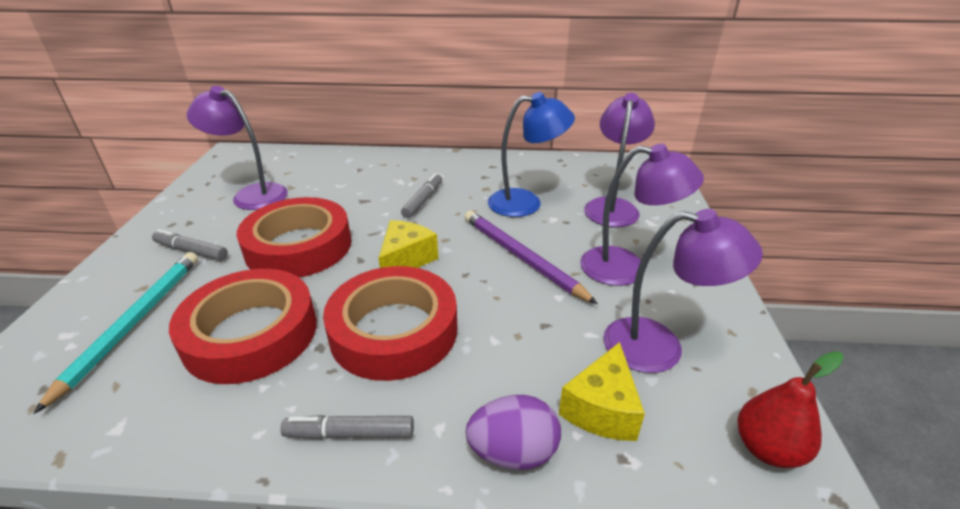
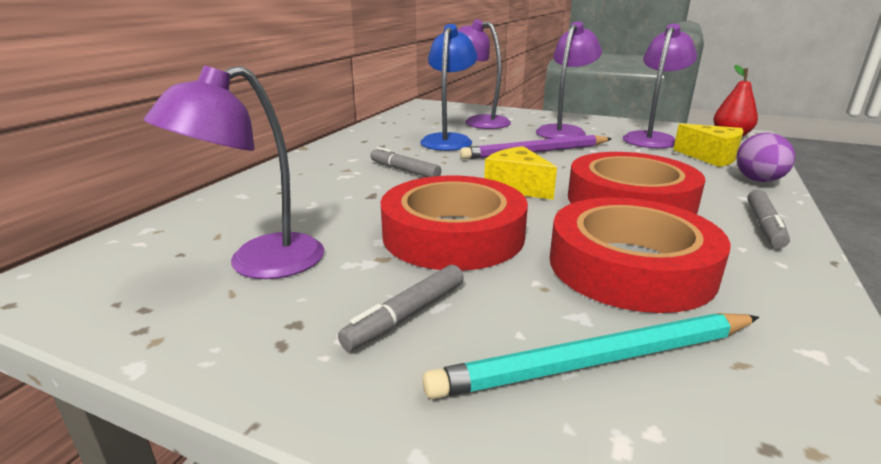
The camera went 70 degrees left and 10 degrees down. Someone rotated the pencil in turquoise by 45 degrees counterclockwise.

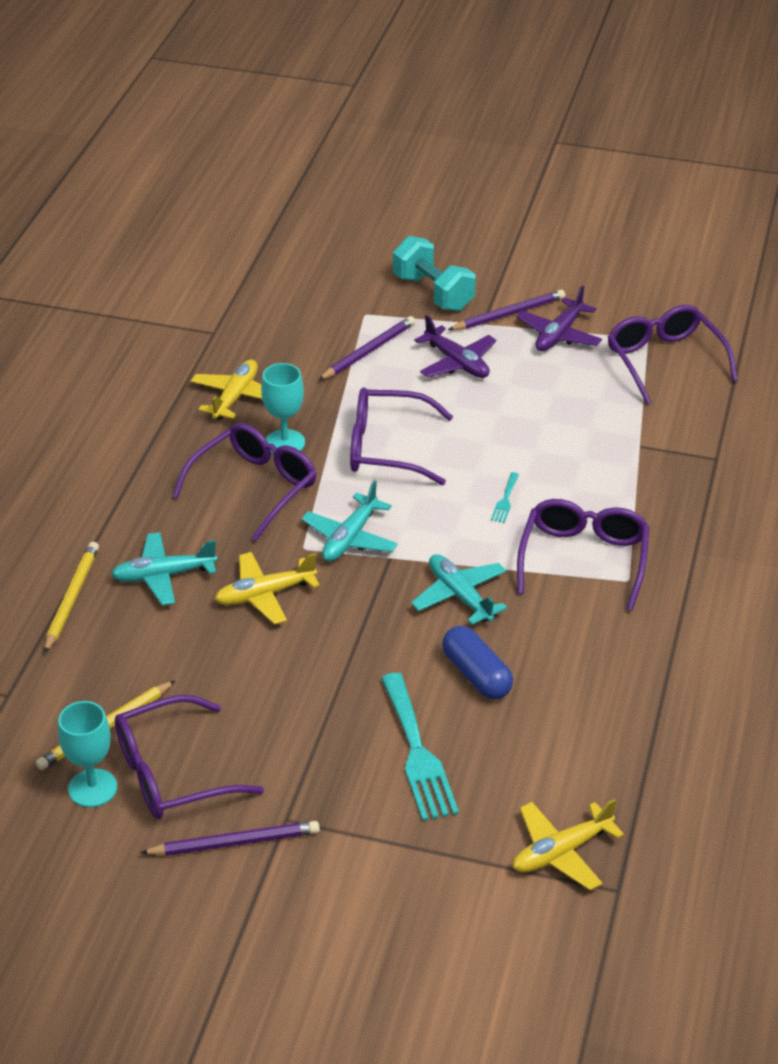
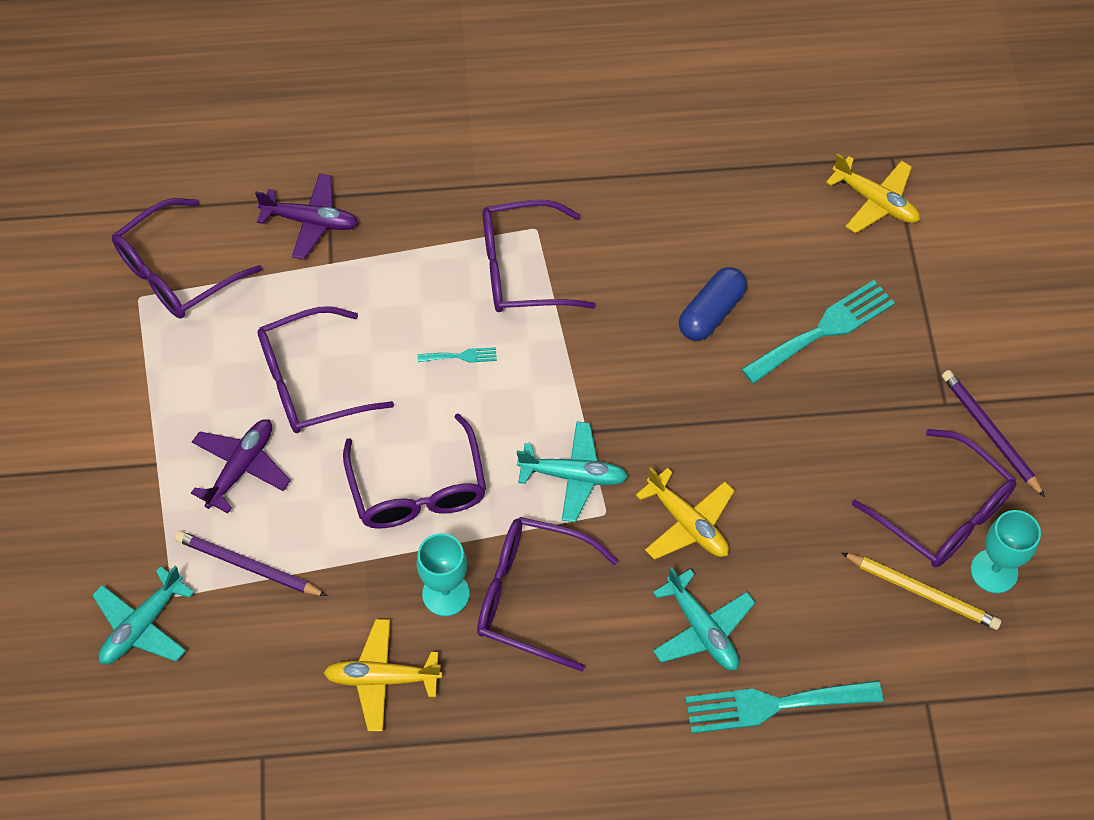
The camera went 110 degrees left and 20 degrees up. Someone swapped the pencil in yellow (no. 1 from left) for the fork in turquoise (no. 2 from left). Someone took away the dumbbell in turquoise. Someone carried the plane in turquoise (no. 3 from left in the first image). Someone took away the pencil in purple (no. 3 from left). Someone carried the plane in purple (no. 2 from left). Someone put down the glasses in purple (no. 2 from left).

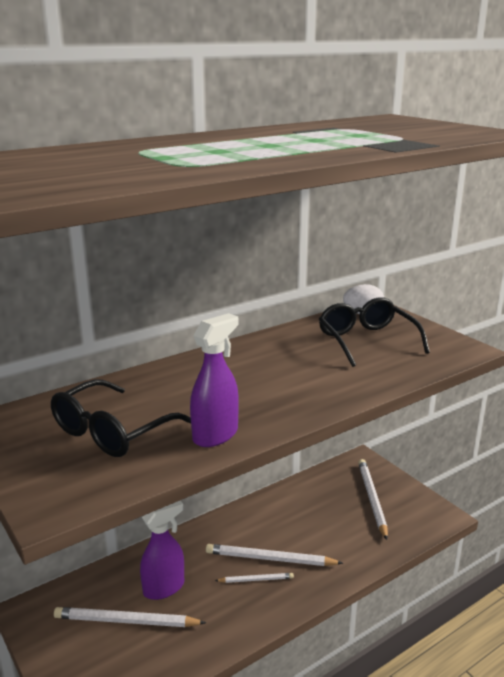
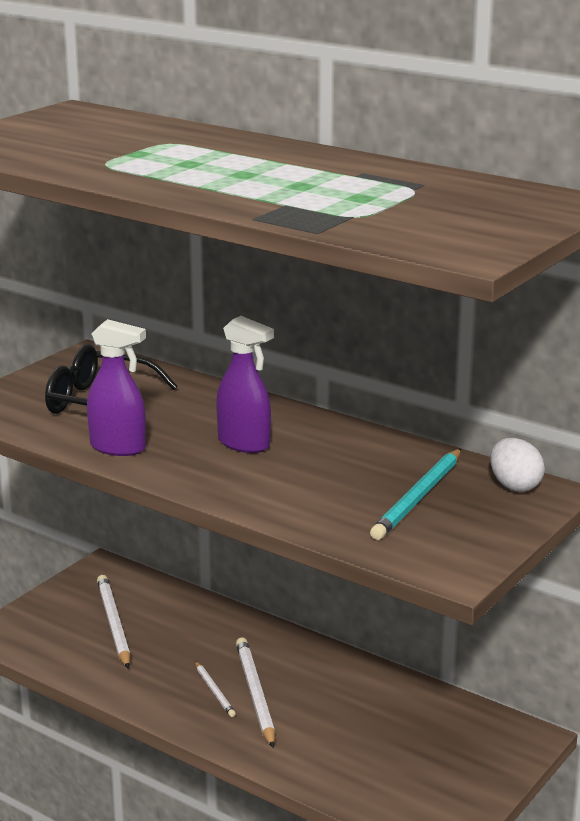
The camera went 70 degrees right and 0 degrees up. Someone carried the spray bottle in purple (no. 1 from left in the first image). Someone swapped the glasses in black (no. 2 from left) for the pencil in turquoise. Someone took away the pencil in white (no. 4 from left).

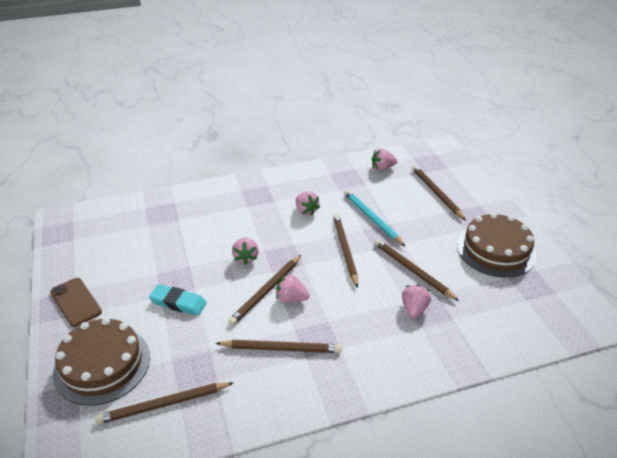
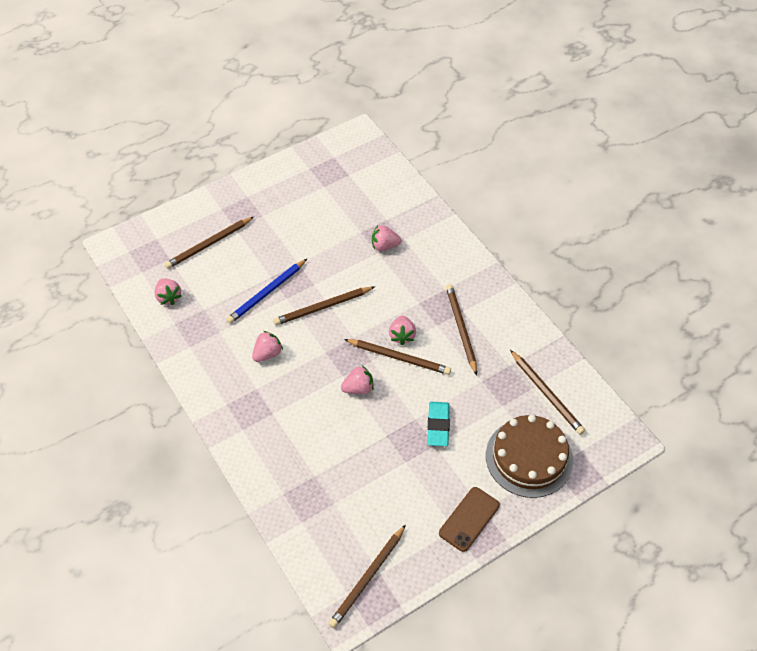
The camera went 105 degrees left and 15 degrees up. Someone repainted the pencil in turquoise, which became the pencil in blue. Someone carried the pencil in brown (no. 5 from left in the first image). Someone took away the cake in brown (no. 2 from left).

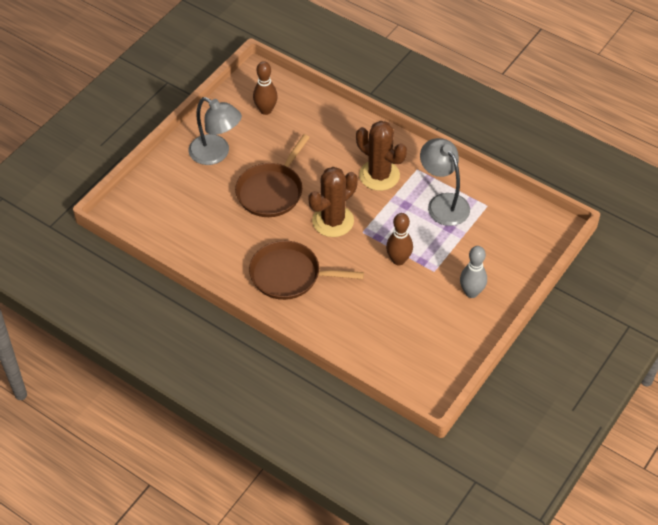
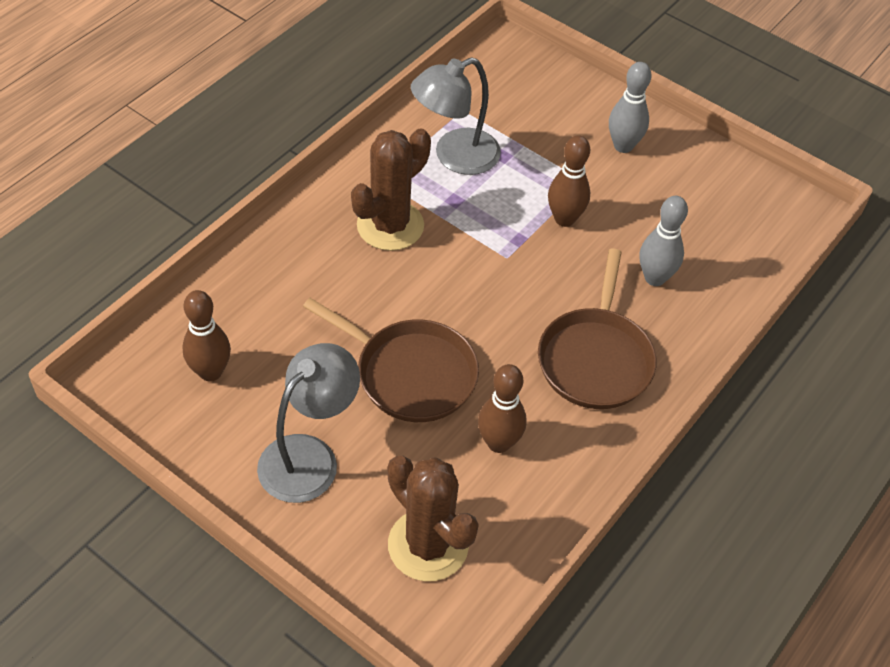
The camera went 90 degrees left and 0 degrees up. Someone carried the cactus in brown (no. 1 from left in the first image). Someone put down the bowling pin in brown (no. 2 from left). Someone put down the bowling pin in grey (no. 2 from left).

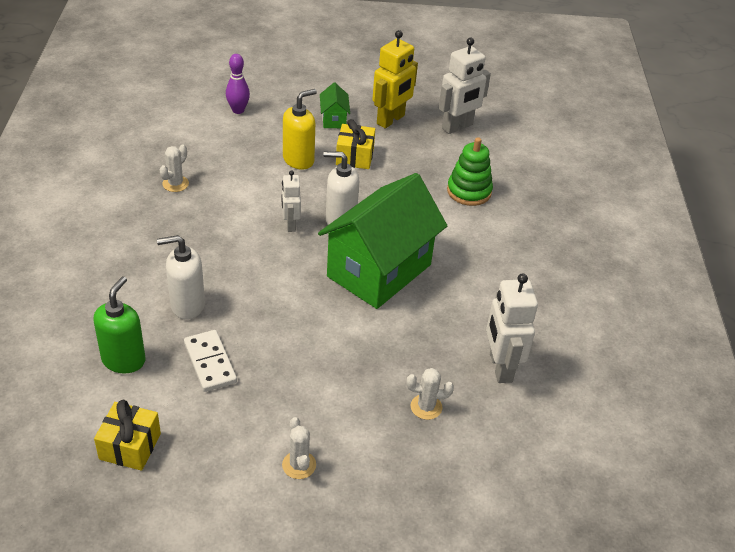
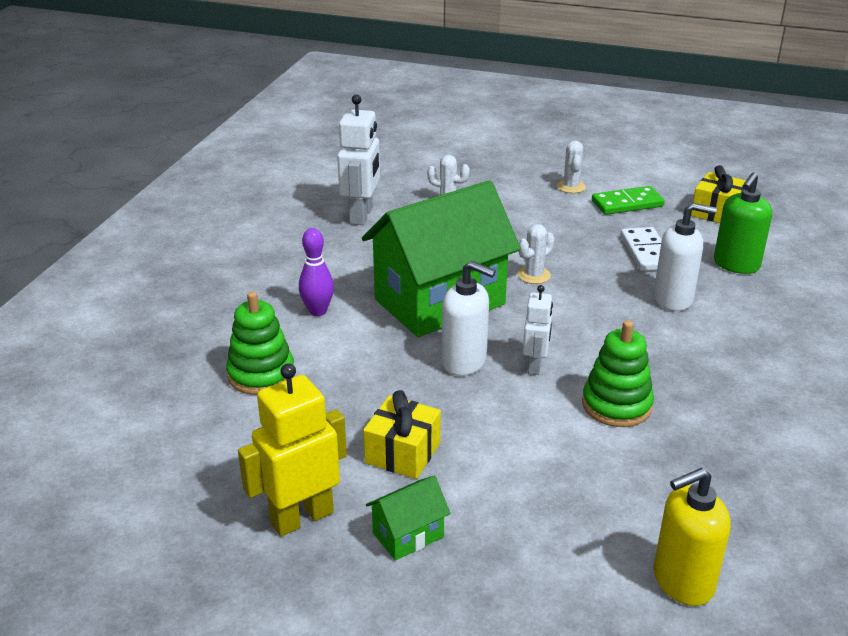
The camera went 160 degrees left and 10 degrees down. Someone carried the cactus in white (no. 1 from left in the first image). Someone carried the bowling pin in purple. Someone carried the soap dispenser in yellow. Someone rotated the house in green (no. 1 from left) by 45 degrees clockwise. Someone took away the robot in white (no. 2 from left). Someone put down the stacking toy in green (no. 2 from left). Someone put down the domino in green.

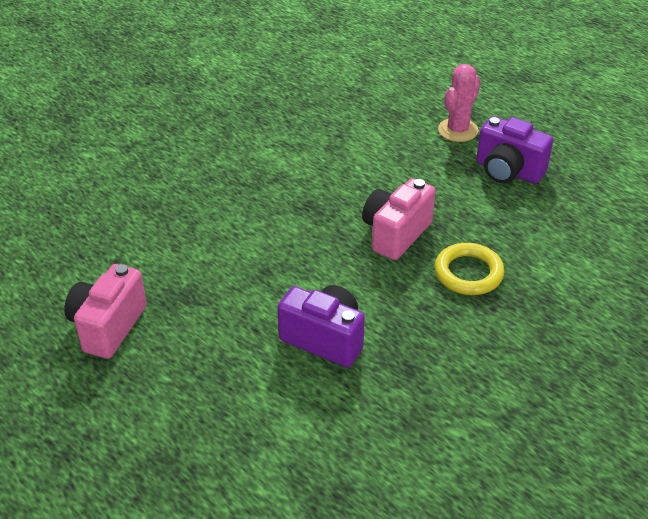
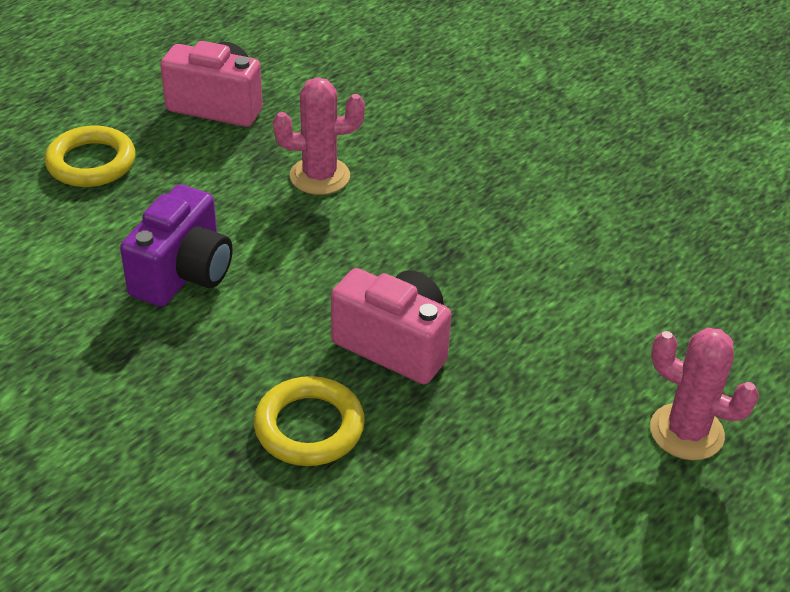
The camera went 85 degrees right and 0 degrees up. Someone took away the camera in purple (no. 2 from left). Someone put down the ring in yellow (no. 1 from left). Someone put down the cactus in pink (no. 1 from left).

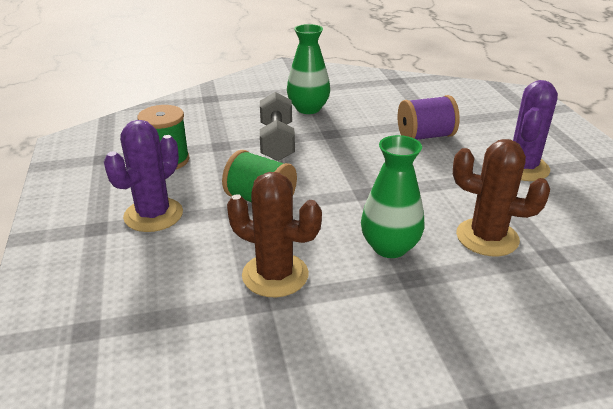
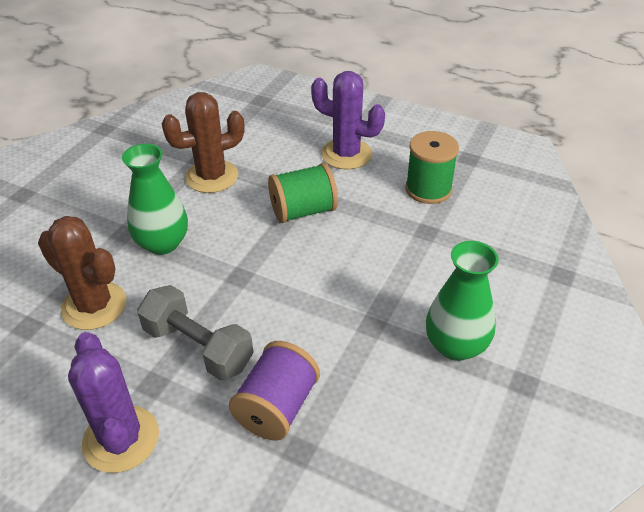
The camera went 130 degrees right and 10 degrees up. Someone rotated the cactus in purple (no. 1 from left in the first image) by 45 degrees counterclockwise. Someone carried the dumbbell in grey. Someone rotated the cactus in brown (no. 2 from left in the first image) by 60 degrees clockwise.

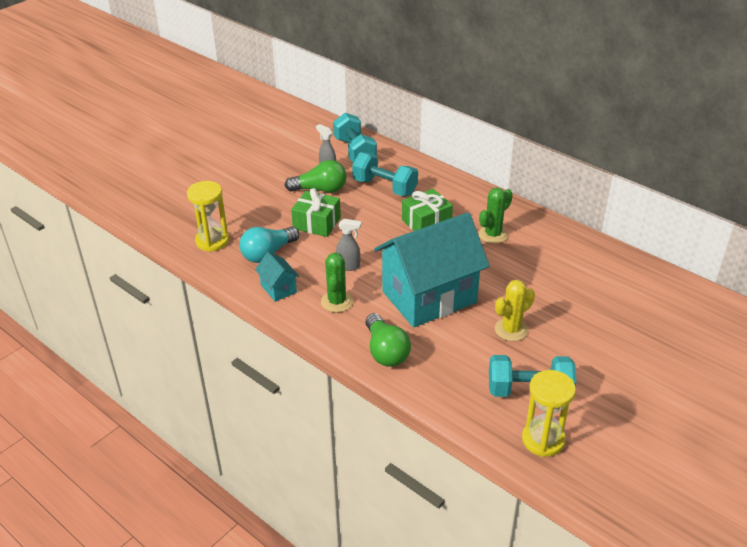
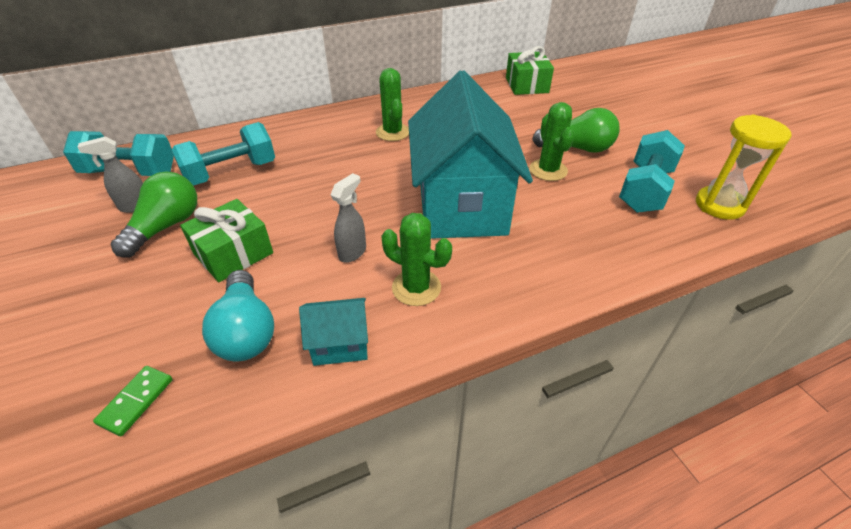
The camera went 65 degrees left and 5 degrees up. Someone swapped the hourglass in yellow (no. 1 from left) for the domino in green. Someone carried the light bulb in green (no. 2 from left). Someone carried the gift in green (no. 2 from left). Someone repainted the cactus in yellow, which became the cactus in green (no. 3 from left).

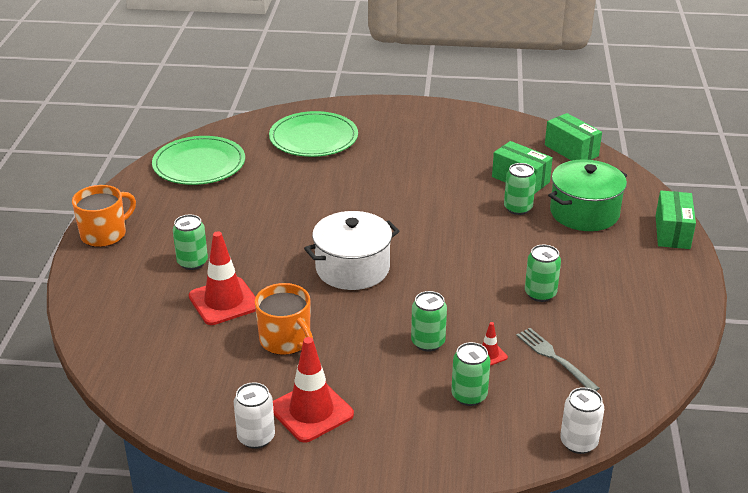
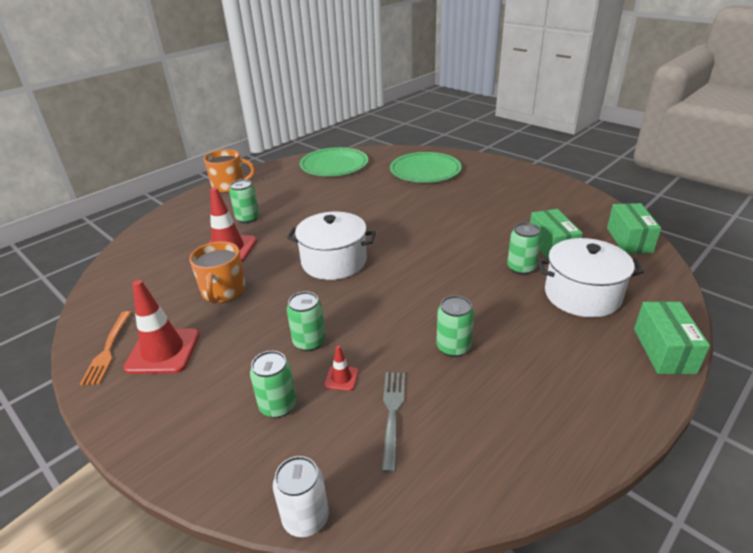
The camera went 40 degrees right and 0 degrees up. Someone swapped the can in white (no. 1 from left) for the fork in orange. Someone repainted the pot in green, which became the pot in white (no. 2 from left). Someone rotated the box in green (no. 3 from left) by 45 degrees counterclockwise.

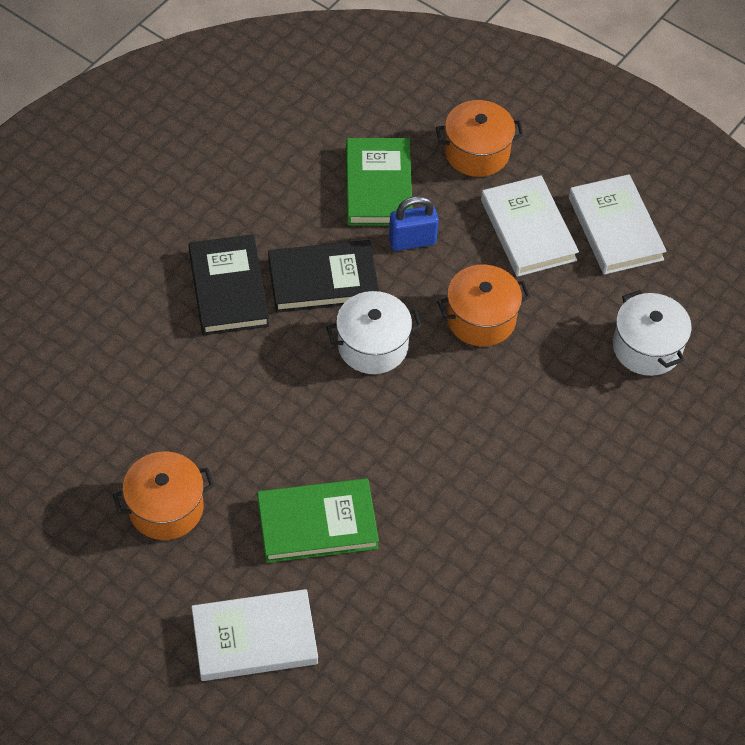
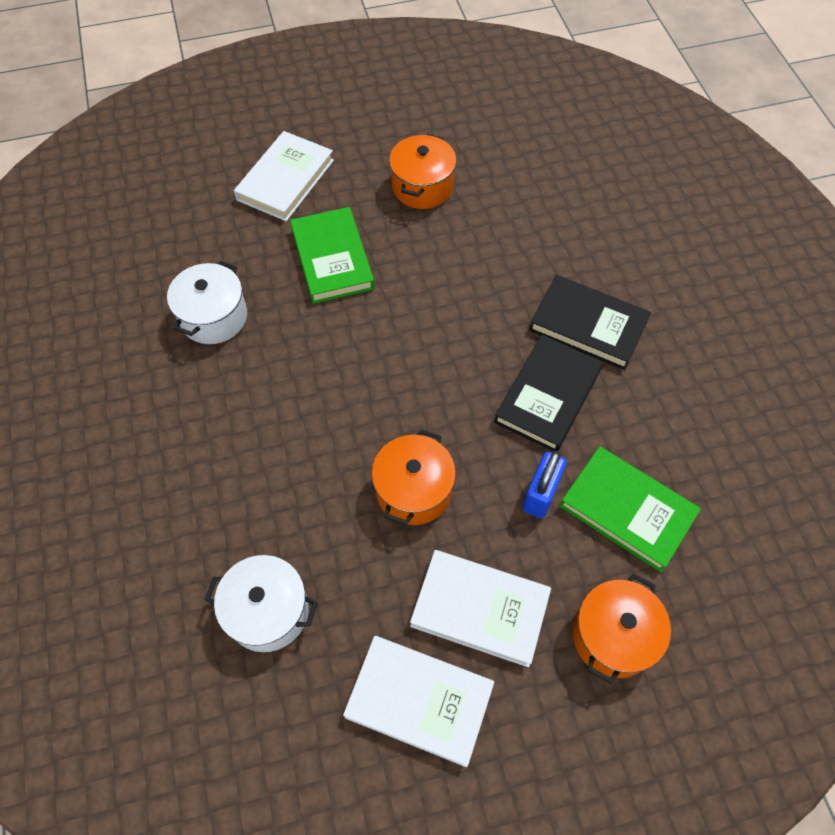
The camera went 130 degrees right and 5 degrees up. Someone rotated the book in green (no. 1 from left) by 45 degrees counterclockwise. Someone carried the pot in white (no. 1 from left).

